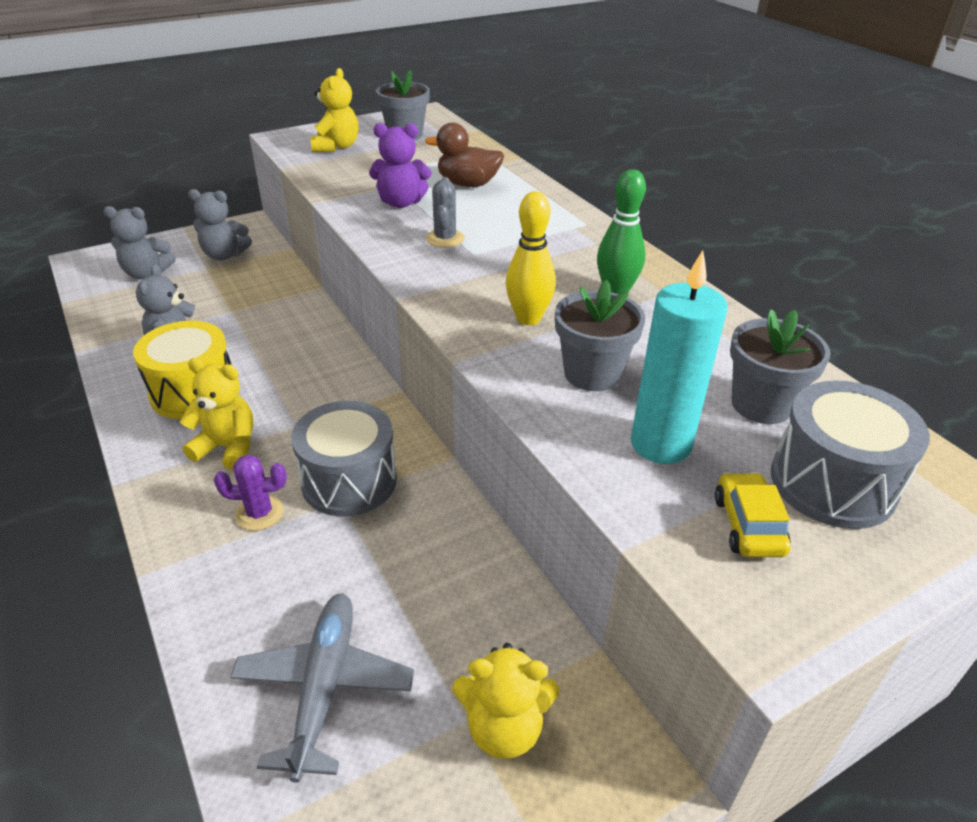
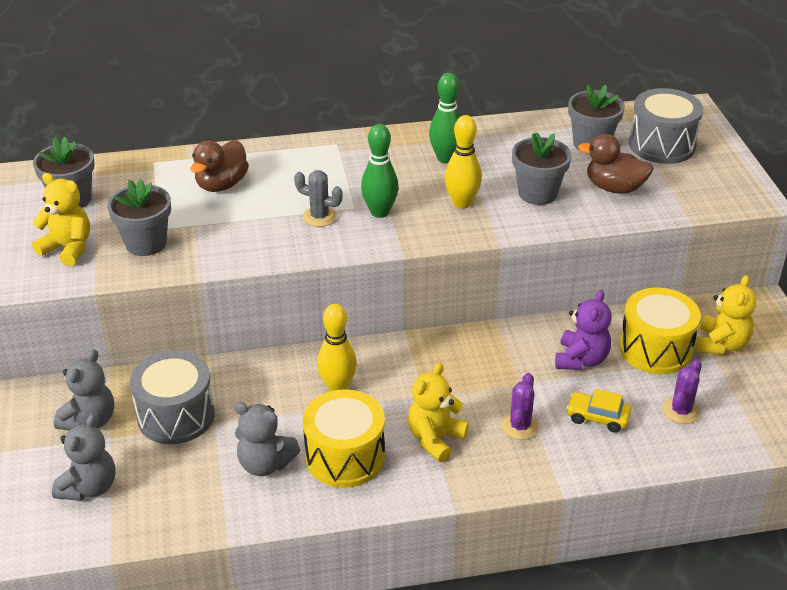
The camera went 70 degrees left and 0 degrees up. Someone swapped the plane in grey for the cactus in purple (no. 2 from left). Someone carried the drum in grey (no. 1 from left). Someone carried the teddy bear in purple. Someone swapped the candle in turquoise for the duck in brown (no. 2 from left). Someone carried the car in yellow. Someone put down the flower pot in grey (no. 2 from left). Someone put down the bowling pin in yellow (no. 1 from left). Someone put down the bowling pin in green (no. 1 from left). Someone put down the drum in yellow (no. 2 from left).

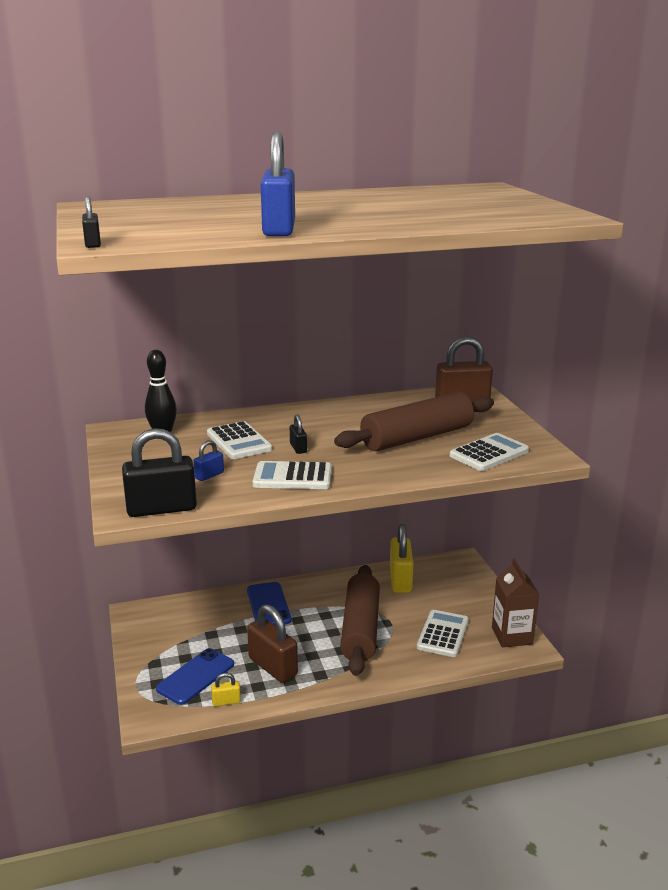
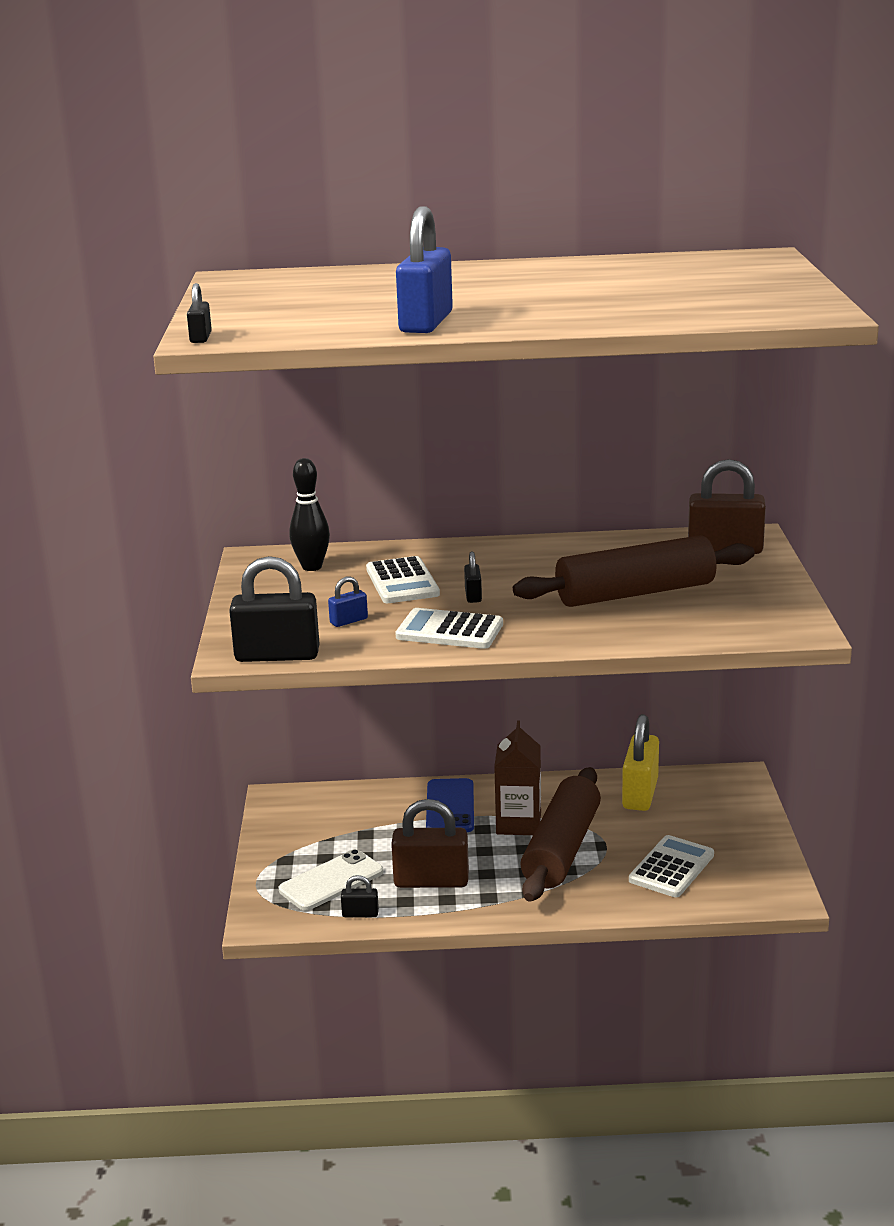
The camera went 15 degrees right and 0 degrees up. Someone repainted the phone in blue (no. 1 from left), which became the phone in white. Someone repainted the padlock in yellow (no. 1 from left), which became the padlock in black (no. 3 from left). Someone rotated the padlock in brown (no. 1 from left) by 60 degrees counterclockwise. Someone took away the calculator in white (no. 4 from left). Someone carried the carton in brown.

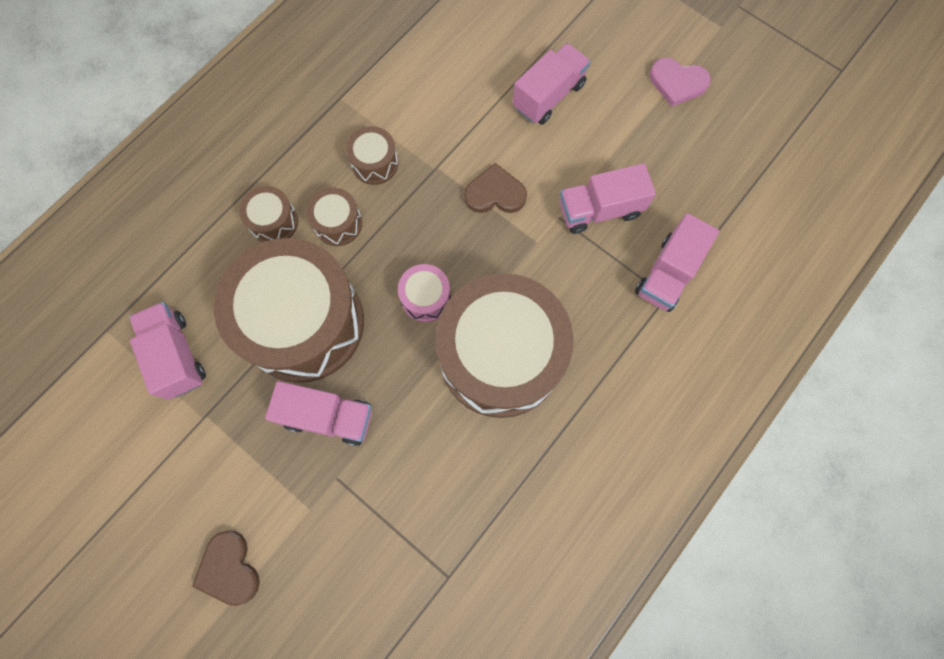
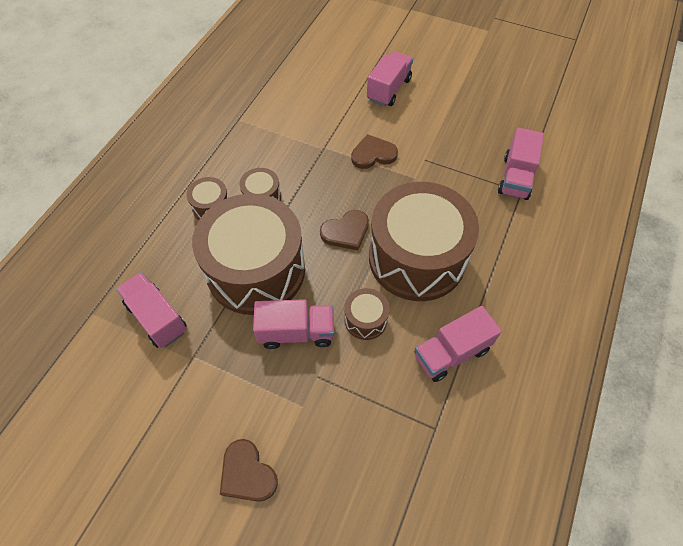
The camera went 15 degrees left and 15 degrees down. Someone carried the drum in brown (no. 4 from left). Someone swapped the drum in pink for the heart in brown (no. 2 from left). Someone carried the truck in pink (no. 4 from left). Someone took away the heart in pink.

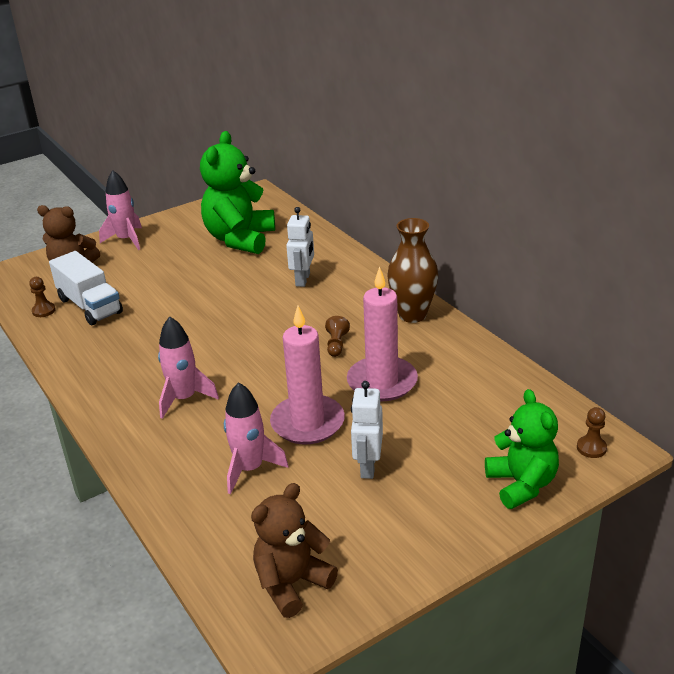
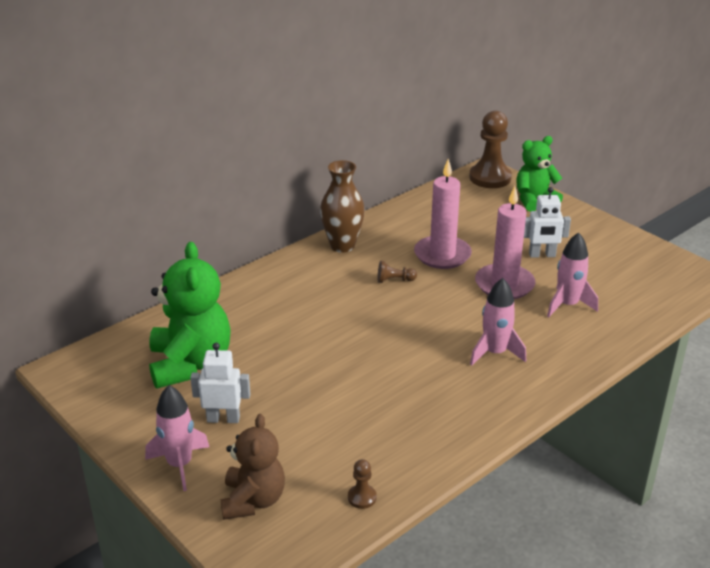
The camera went 100 degrees left and 0 degrees up. Someone took away the truck in white. Someone rotated the teddy bear in green (no. 1 from left) by 105 degrees counterclockwise. Someone took away the teddy bear in brown (no. 2 from left). Someone carried the robot in white (no. 1 from left). Someone scaled the pawn in brown (no. 3 from left) by 2.23.

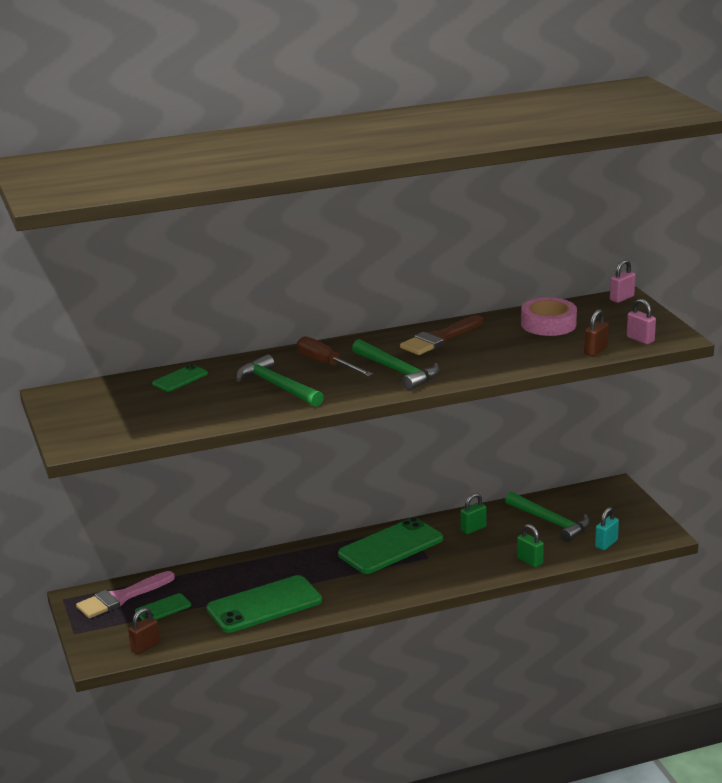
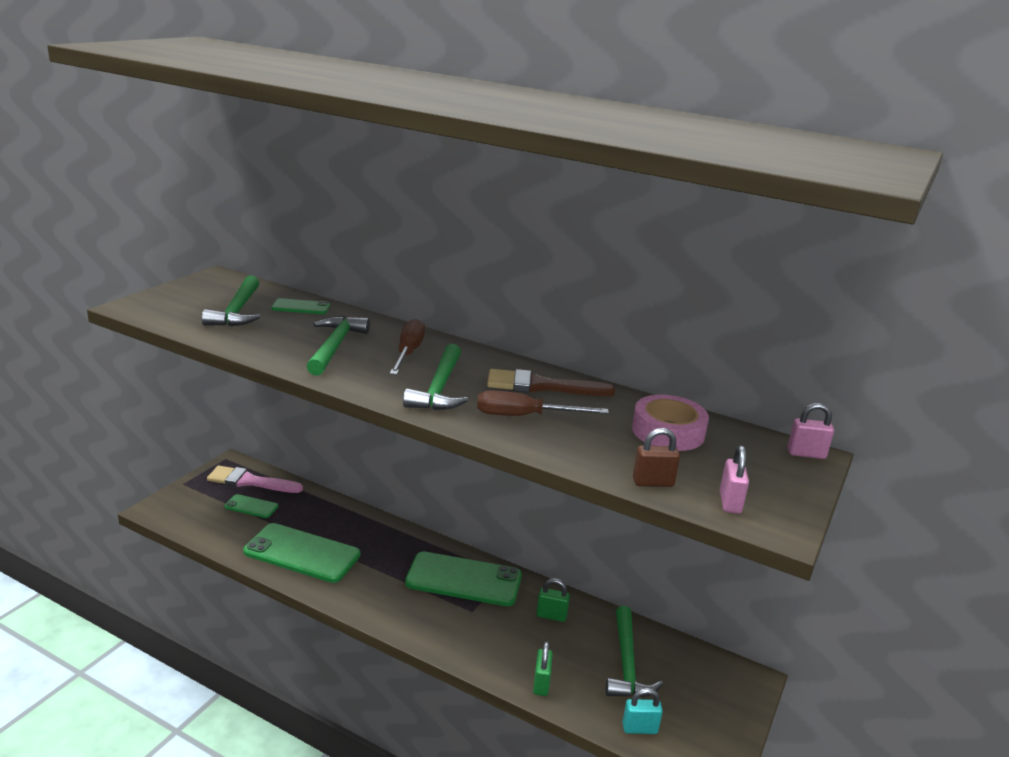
The camera went 45 degrees right and 0 degrees up. Someone took away the padlock in brown (no. 1 from left). Someone put down the hammer in green (no. 1 from left). Someone put down the screwdriver in brown (no. 2 from left).

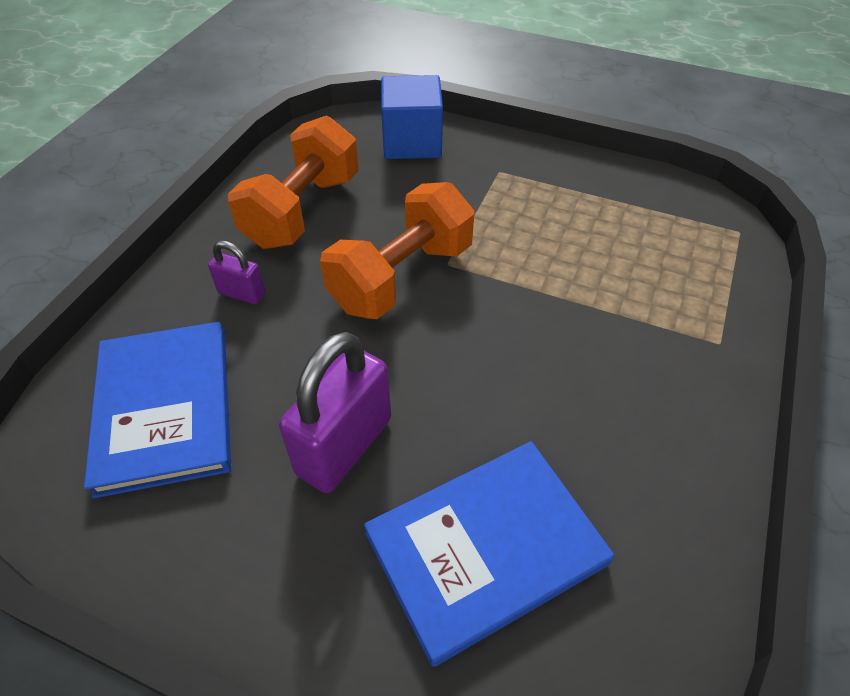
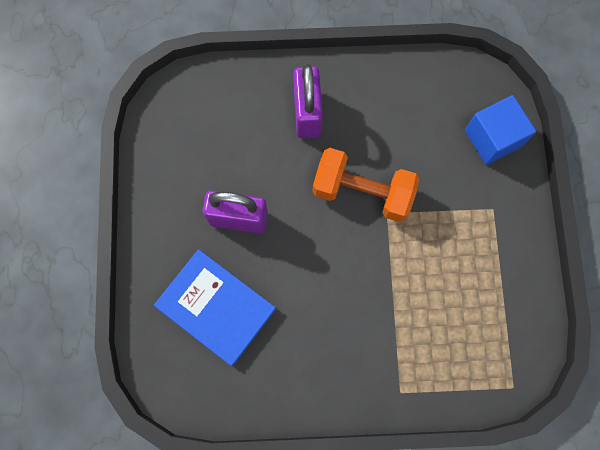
The camera went 65 degrees right and 25 degrees up. Someone took away the book in blue (no. 1 from left). Someone scaled the padlock in purple (no. 1 from left in the first image) by 1.95. Someone took away the dumbbell in orange (no. 1 from left).

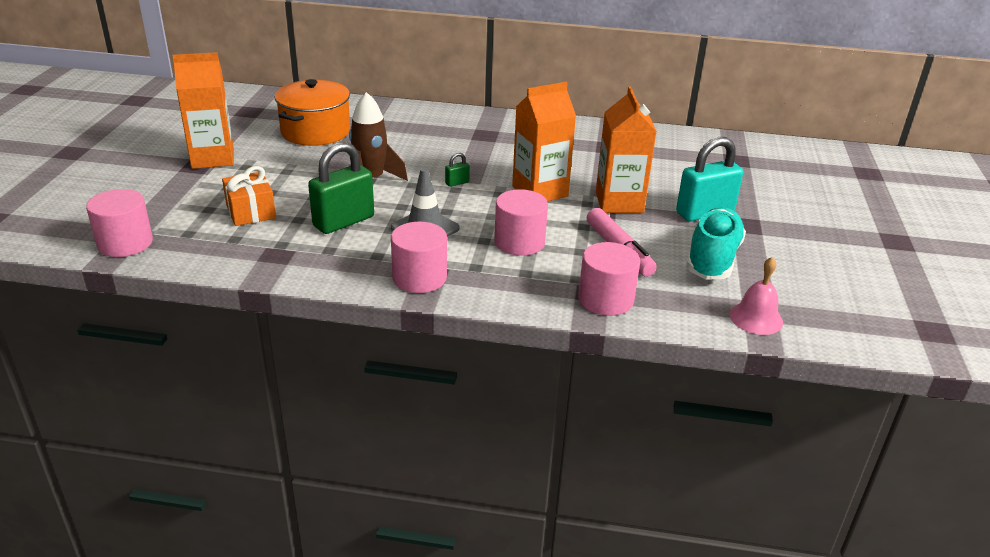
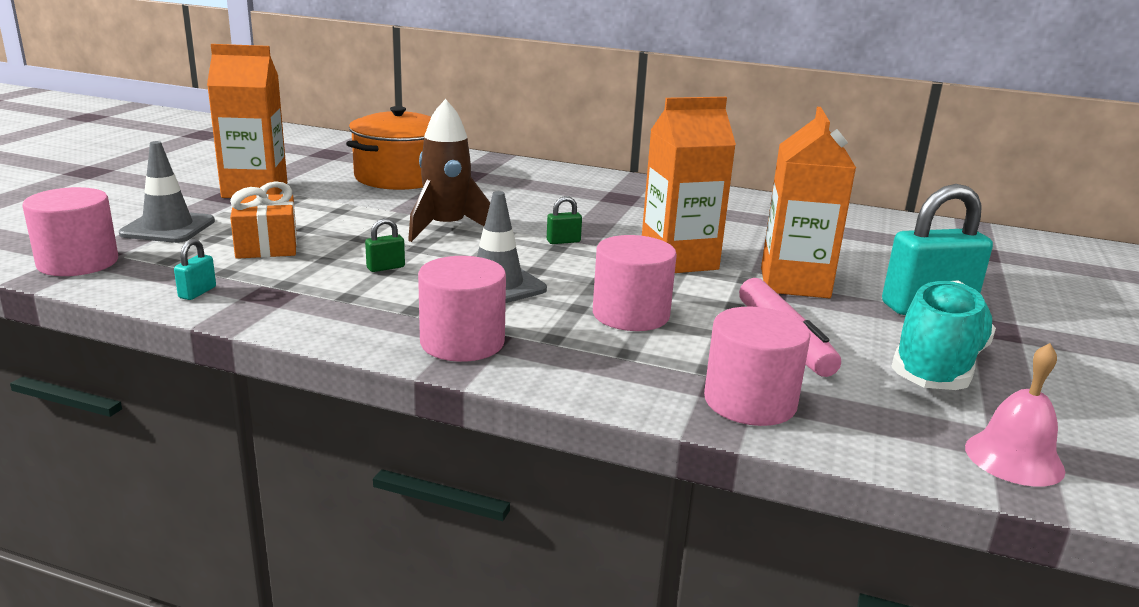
The camera went 10 degrees right and 10 degrees down. Someone scaled the padlock in green (no. 1 from left) by 0.42. Someone put down the traffic cone in grey (no. 1 from left). Someone put down the padlock in turquoise (no. 1 from left).

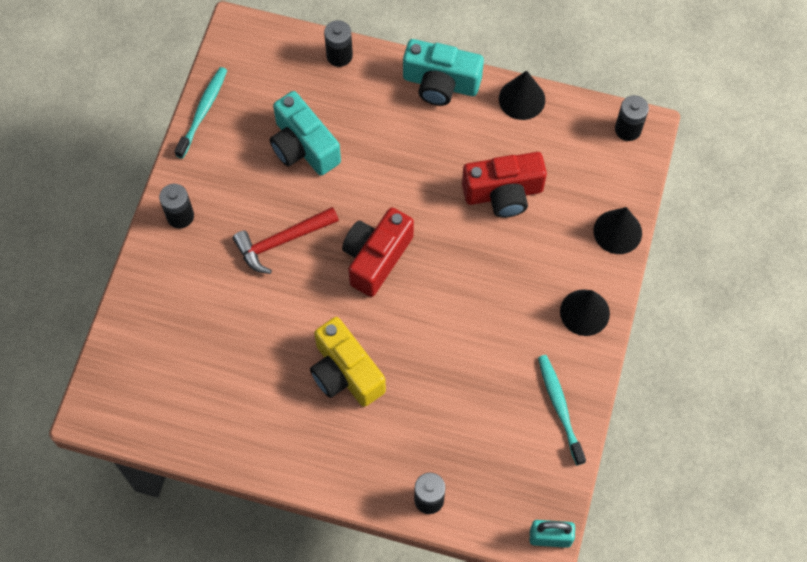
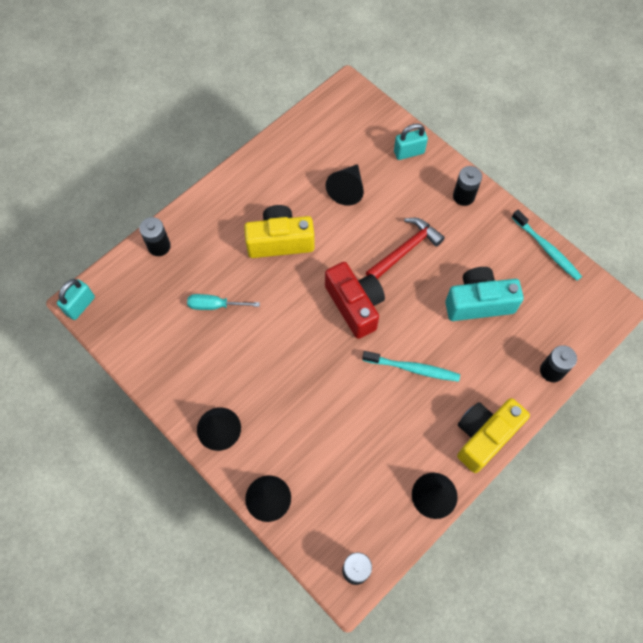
The camera went 120 degrees right and 0 degrees up. Someone rotated the hammer in red by 45 degrees clockwise. Someone repainted the camera in turquoise (no. 2 from left), which became the camera in yellow (no. 2 from left). Someone took away the camera in red (no. 2 from left). Someone carried the toothbrush in turquoise (no. 2 from left in the first image). Someone put down the screwdriver in turquoise. Someone put down the cone in black (no. 3 from left). Someone put down the padlock in turquoise (no. 2 from left).

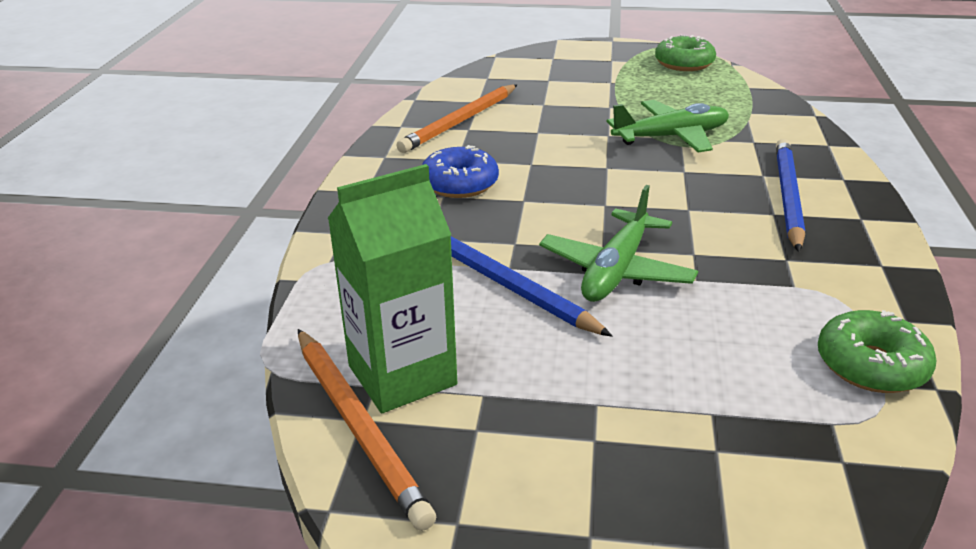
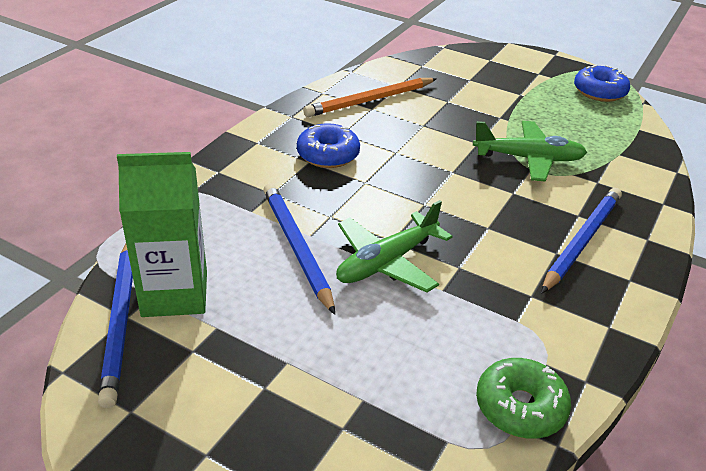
The camera went 20 degrees right and 5 degrees up. Someone repainted the pencil in orange (no. 1 from left), which became the pencil in blue (no. 1 from left). Someone repainted the donut in green (no. 1 from left), which became the donut in blue (no. 2 from left).

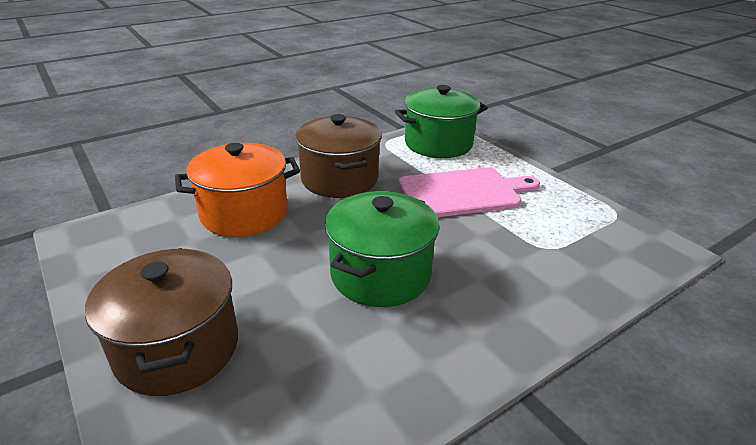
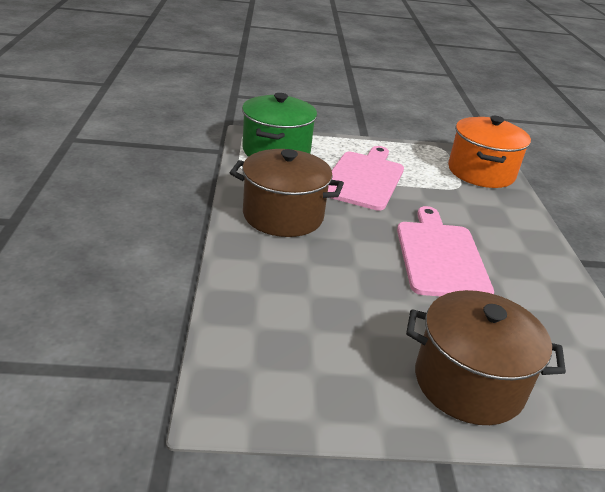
The camera went 60 degrees left and 0 degrees up. Someone carried the pot in orange. Someone swapped the pot in green (no. 1 from left) for the cutting board in pink (no. 2 from left).

